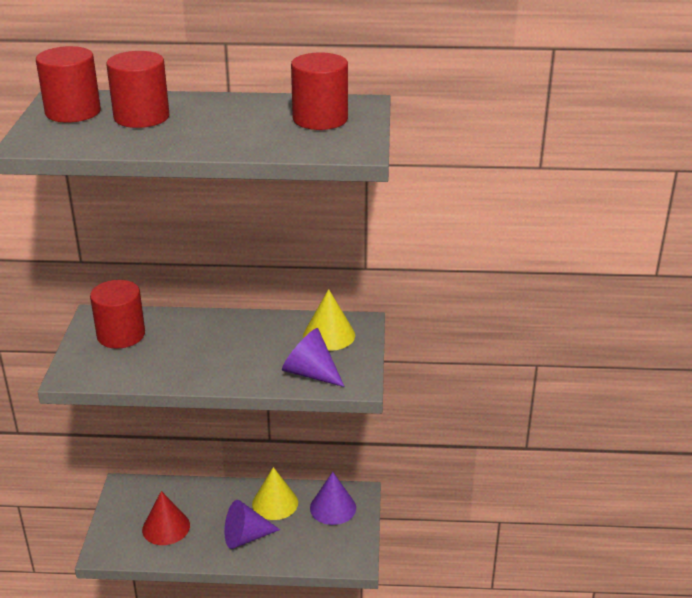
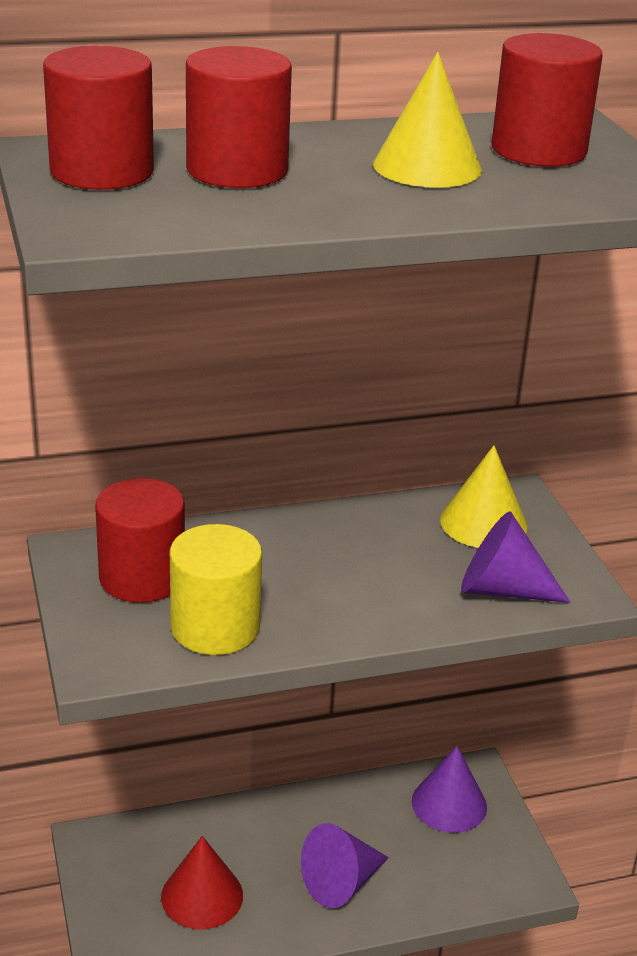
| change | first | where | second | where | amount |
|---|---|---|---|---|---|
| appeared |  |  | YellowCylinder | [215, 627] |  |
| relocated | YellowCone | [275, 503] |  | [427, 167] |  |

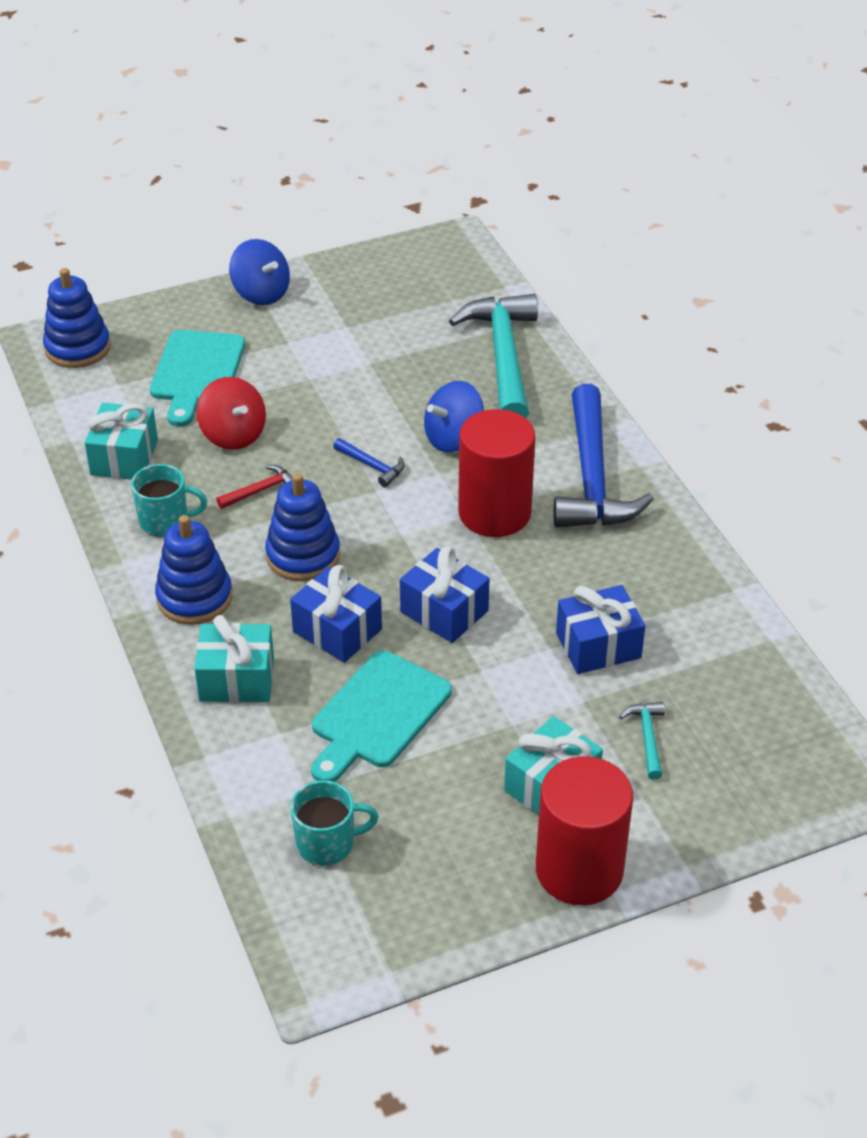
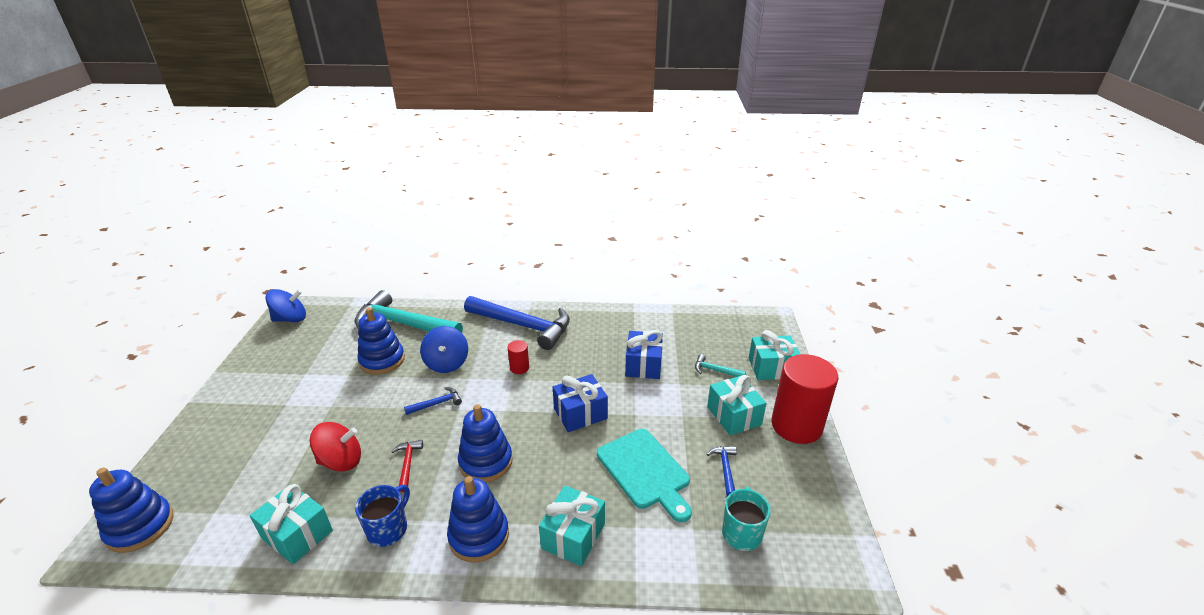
| change | first | where | second | where | amount |
|---|---|---|---|---|---|
| missing | TurquoiseCuttingBoard | [197, 372] |  |  |  |
| missing | BlueGift | [337, 630] |  |  |  |
| appeared |  |  | BlueStackingToy | [382, 360] |  |
| appeared |  |  | BlueHammer | [725, 469] |  |
| appeared |  |  | TurquoiseGift | [772, 368] |  |
| relocated | BlueSpinningTop | [261, 293] |  | [290, 319] |  |
| colour | TurquoiseMug | [165, 521] | BlueMug | [388, 529] |  |
| size | RedCylinder | [494, 513] |  | [519, 368] | x0.43 |

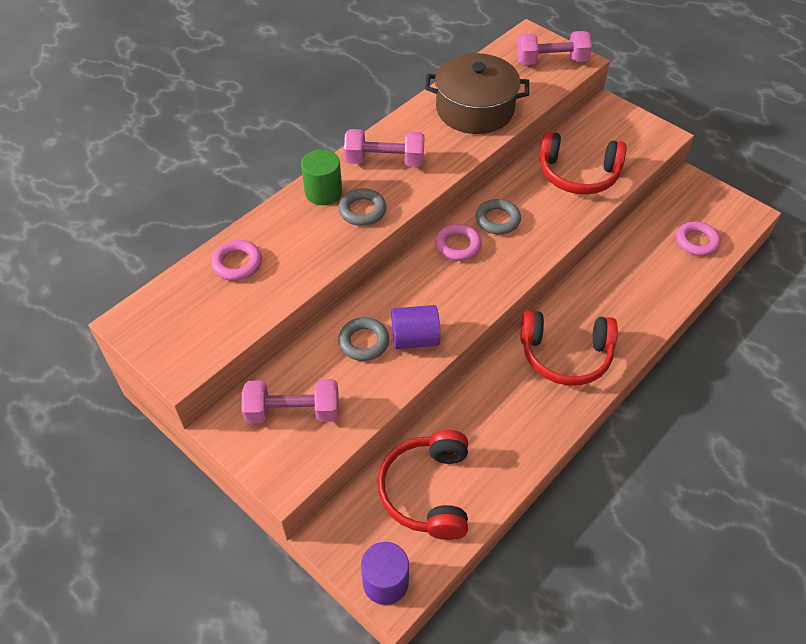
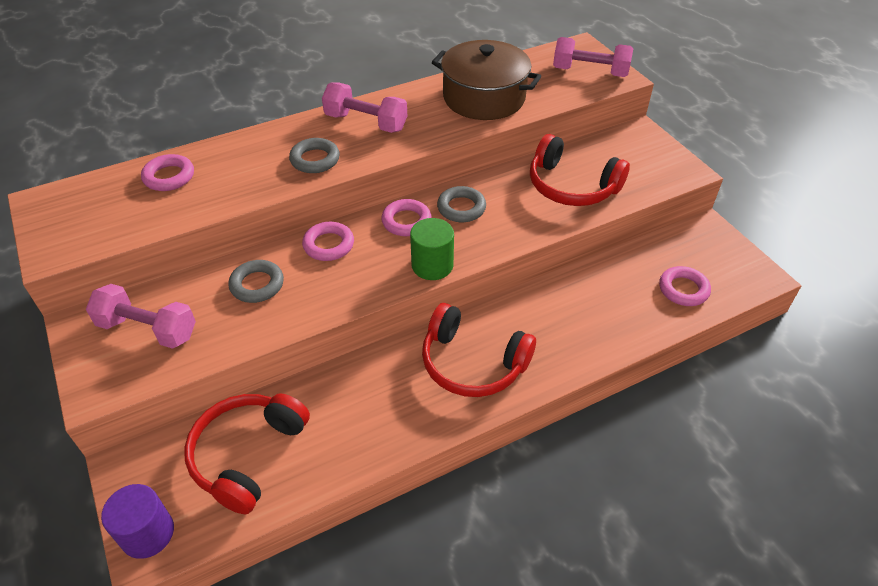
| change | first | where | second | where | amount |
|---|---|---|---|---|---|
| missing | PurpleCylinder | [415, 338] |  |  |  |
| appeared |  |  | PinkRing | [328, 245] |  |
| relocated | GreenCylinder | [323, 192] |  | [432, 265] |  |

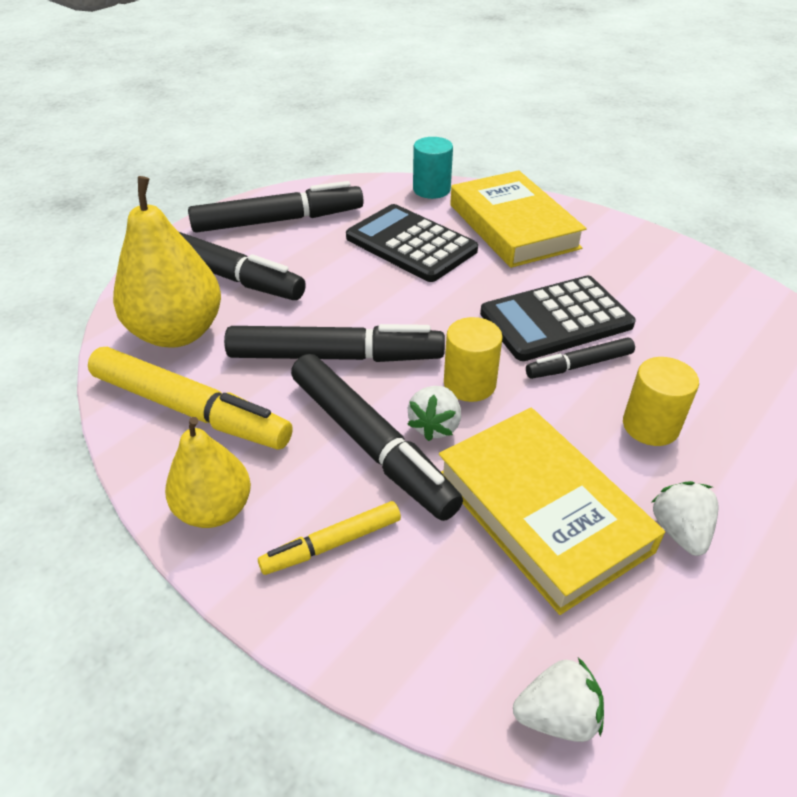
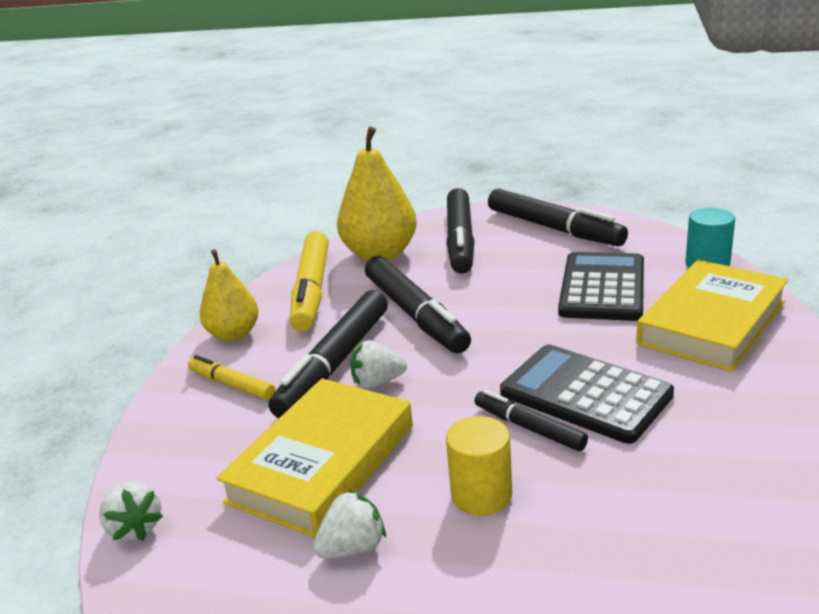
| change | first | where | second | where | amount |
|---|---|---|---|---|---|
| missing | YellowCylinder | [469, 384] |  |  |  |

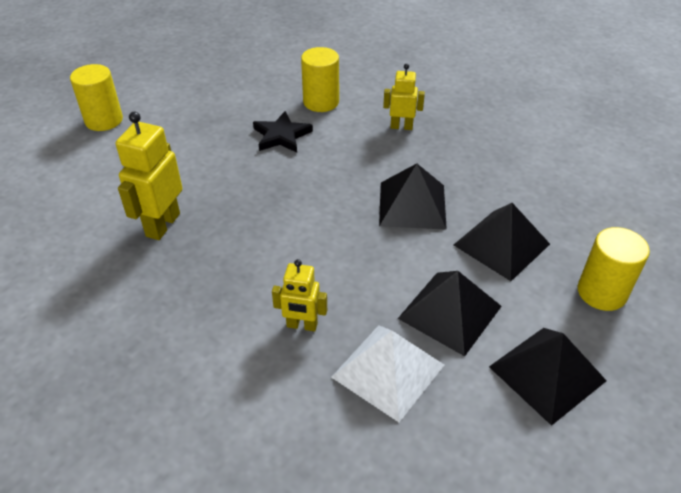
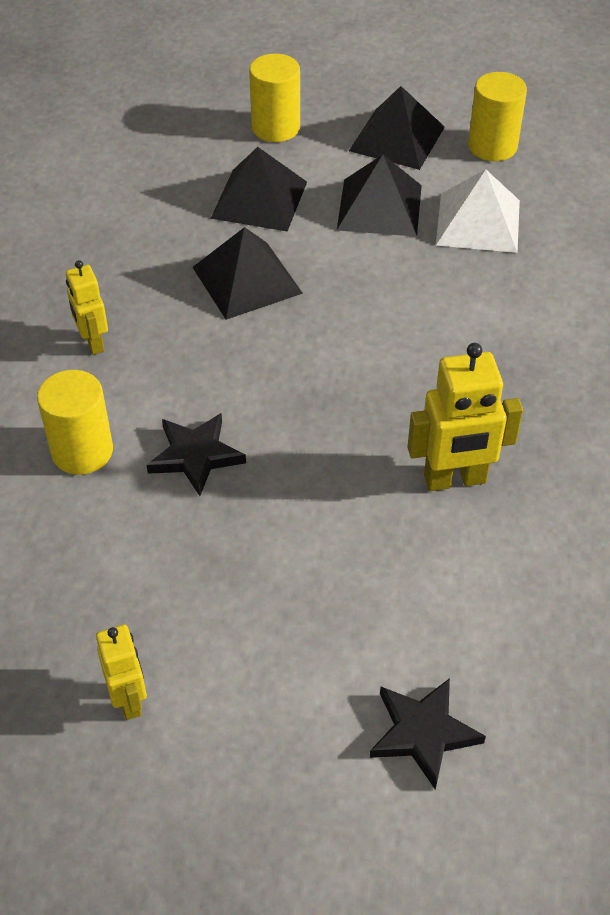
| change | first | where | second | where | amount |
|---|---|---|---|---|---|
| appeared |  |  | BlackStar | [423, 733] |  |
| relocated | YellowCylinder | [104, 120] |  | [492, 146] |  |
| relocated | YellowRobot | [302, 325] |  | [129, 700] |  |

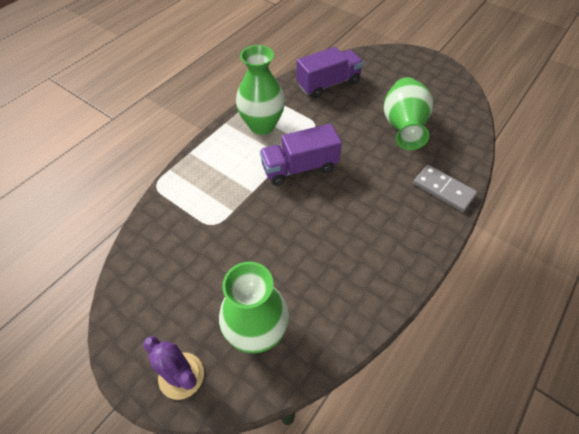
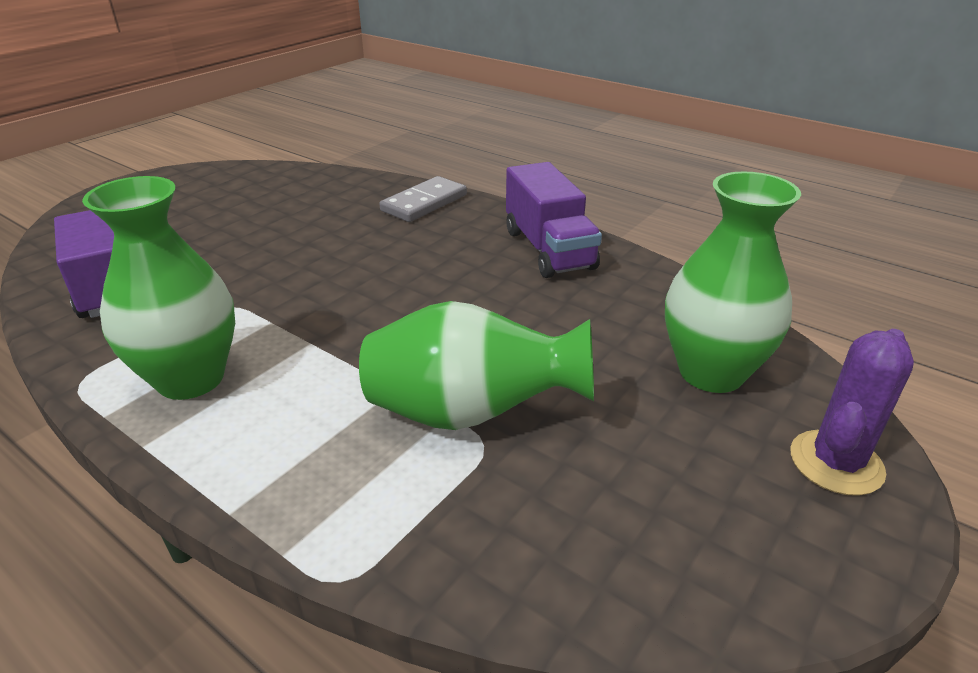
| change | first | where | second | where | amount |
|---|---|---|---|---|---|
| relocated | PurpleTruck | [299, 167] |  | [548, 249] |  |
| relocated | GreenVase | [403, 127] |  | [470, 413] |  |

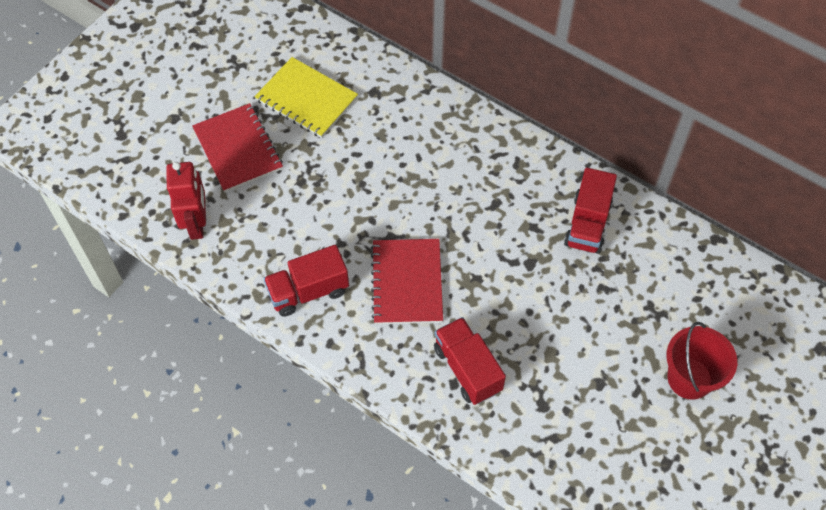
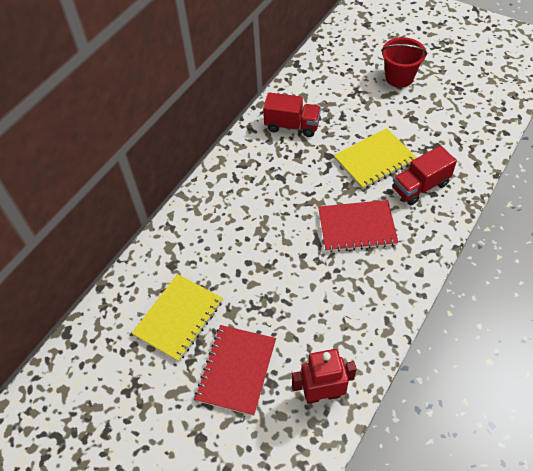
| change | first | where | second | where | amount |
|---|---|---|---|---|---|
| missing | RedTruck | [308, 291] |  |  |  |
| appeared |  |  | YellowNotebook | [374, 160] |  |
| spun | RedNotebook | [238, 149] |  | [236, 370] | 45 degrees counterclockwise |

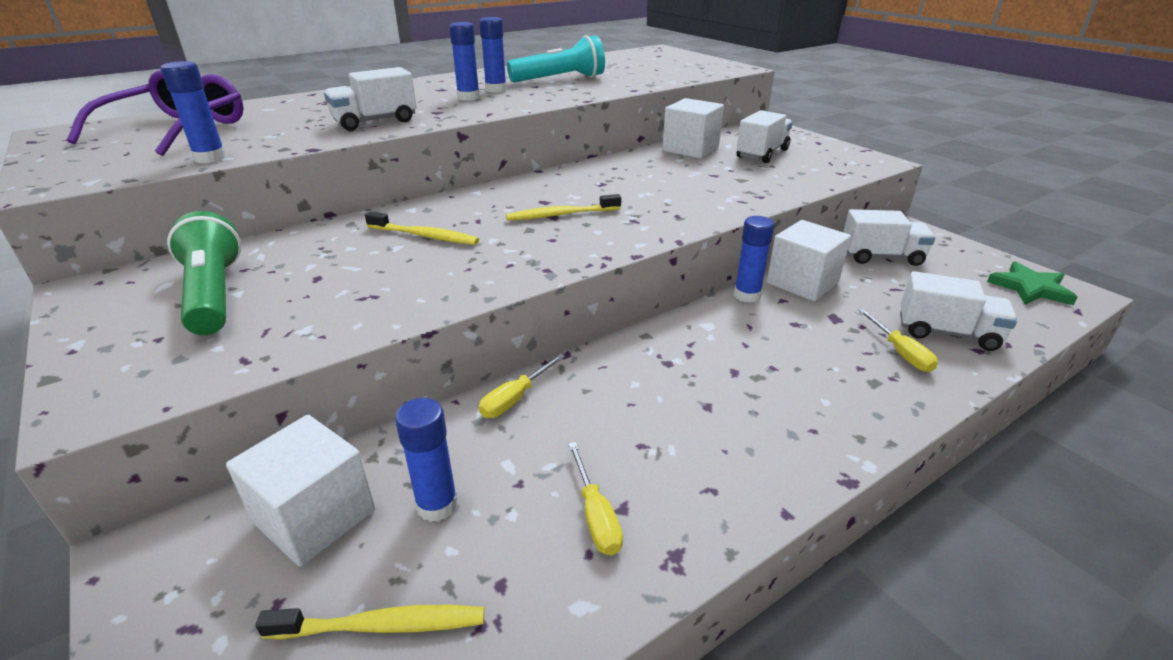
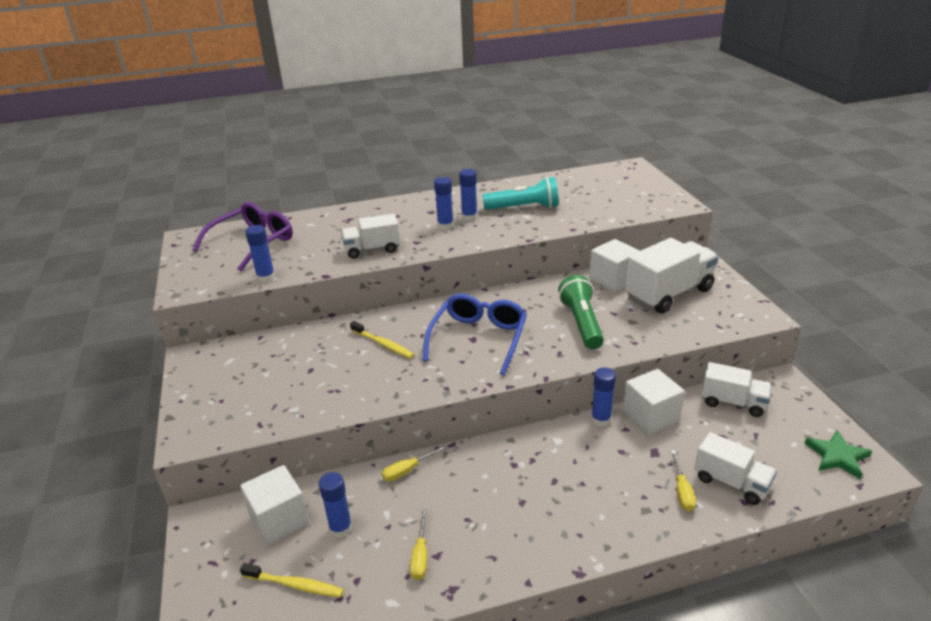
| change | first | where | second | where | amount |
|---|---|---|---|---|---|
| relocated | GreenFlashlight | [214, 294] |  | [582, 323] |  |
| exchanged | YellowToothbrush | [561, 215] | BlueGlasses | [478, 339] |  |
| size | WhiteTruck | [762, 154] |  | [668, 294] | x1.64 |

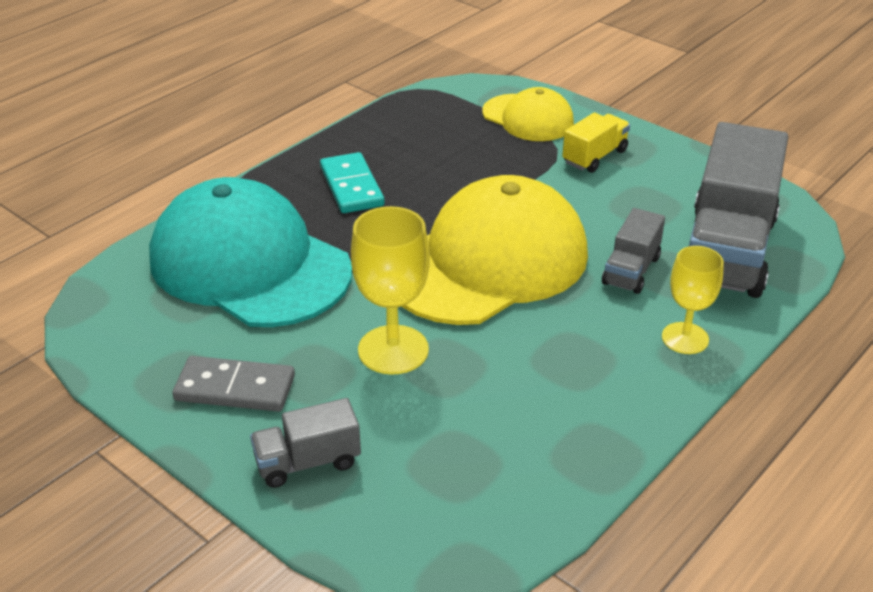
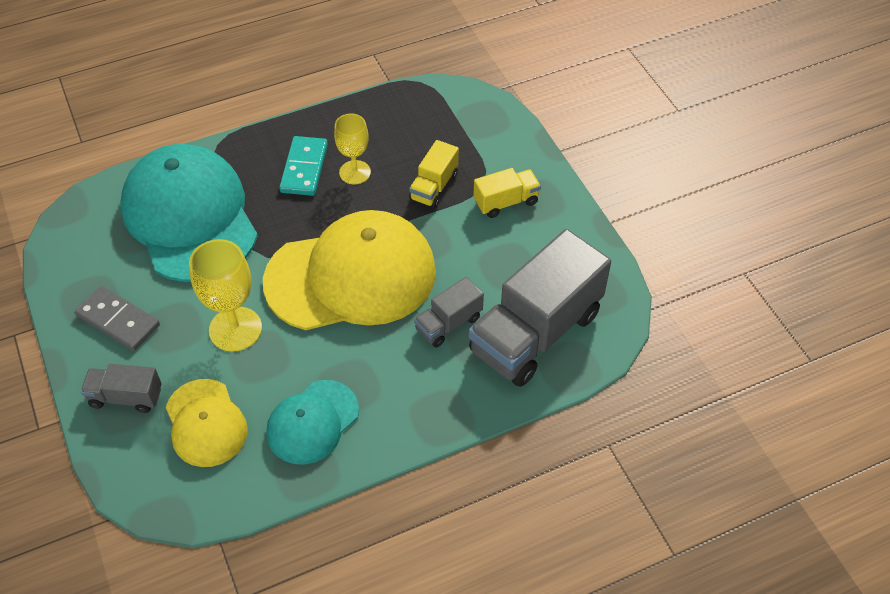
| change | first | where | second | where | amount |
|---|---|---|---|---|---|
| appeared |  |  | TurquoiseCap | [312, 422] |  |
| appeared |  |  | YellowTruck | [434, 187] |  |
| relocated | YellowCap | [528, 118] |  | [206, 423] |  |
| relocated | YellowGoblet | [685, 338] |  | [355, 172] |  |

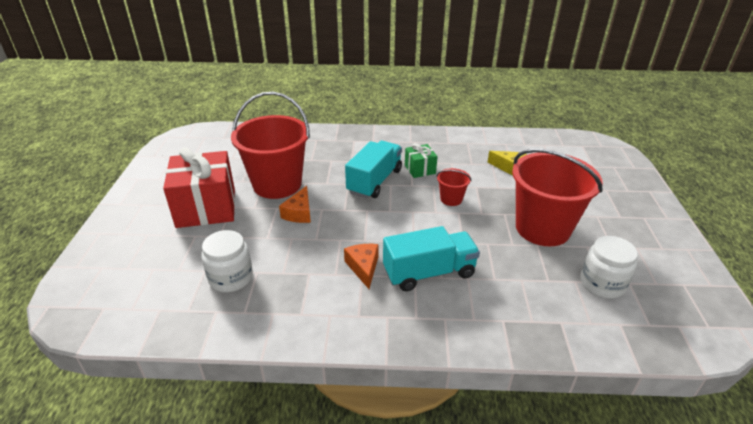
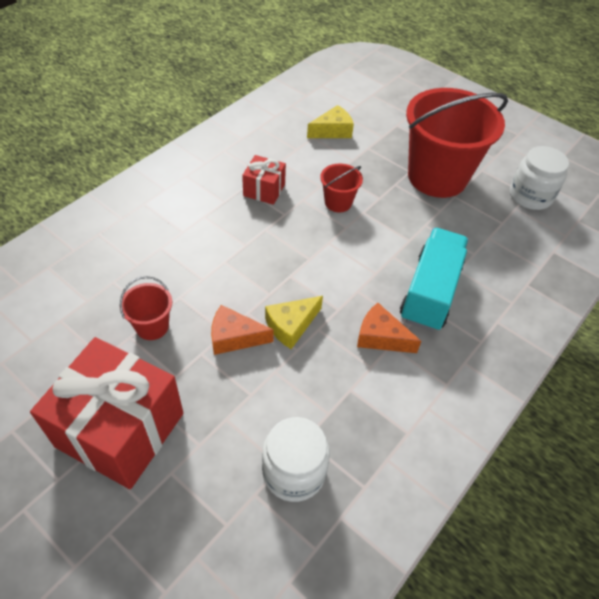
| change | first | where | second | where | amount |
|---|---|---|---|---|---|
| missing | TurquoiseTruck | [374, 181] |  |  |  |
| appeared |  |  | YellowCheese | [291, 326] |  |
| colour | GreenGift | [420, 169] | RedGift | [264, 190] |  |
| spun | OrangeCheese | [299, 213] |  | [234, 337] | 135 degrees clockwise |
| size | RedBucket | [277, 184] |  | [152, 326] | x0.44 |

